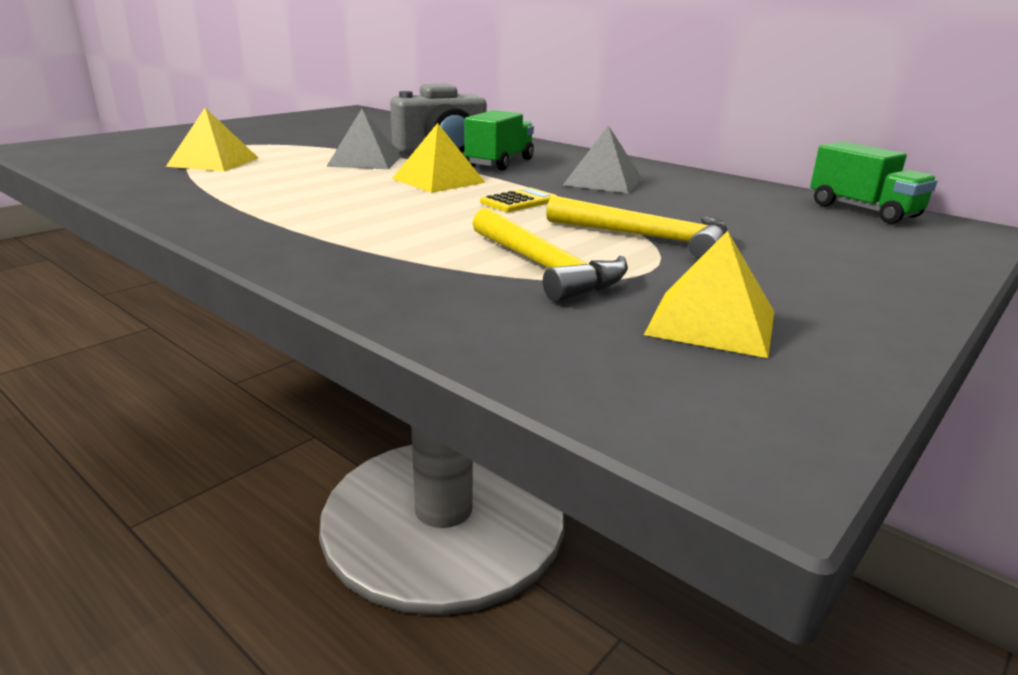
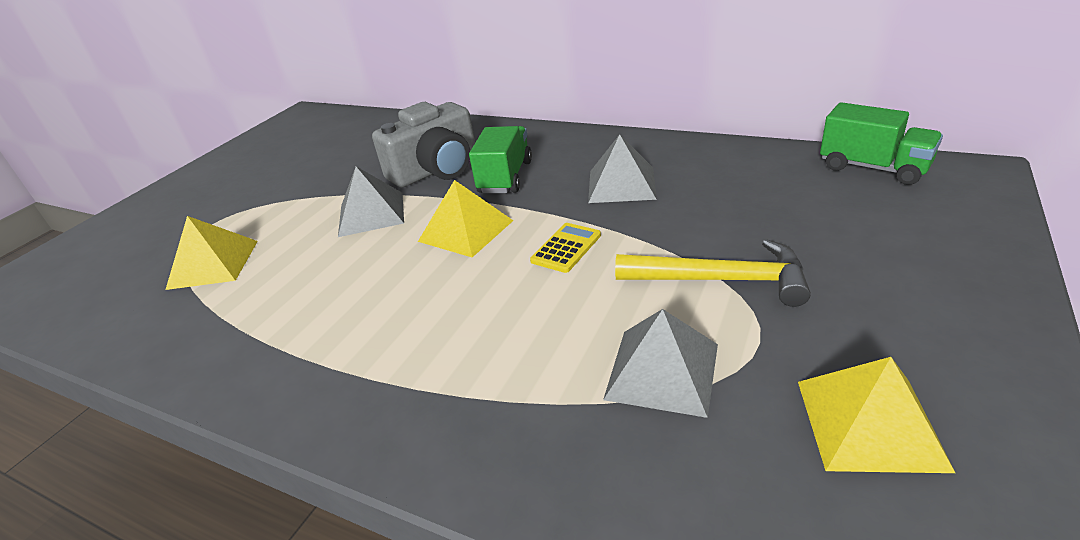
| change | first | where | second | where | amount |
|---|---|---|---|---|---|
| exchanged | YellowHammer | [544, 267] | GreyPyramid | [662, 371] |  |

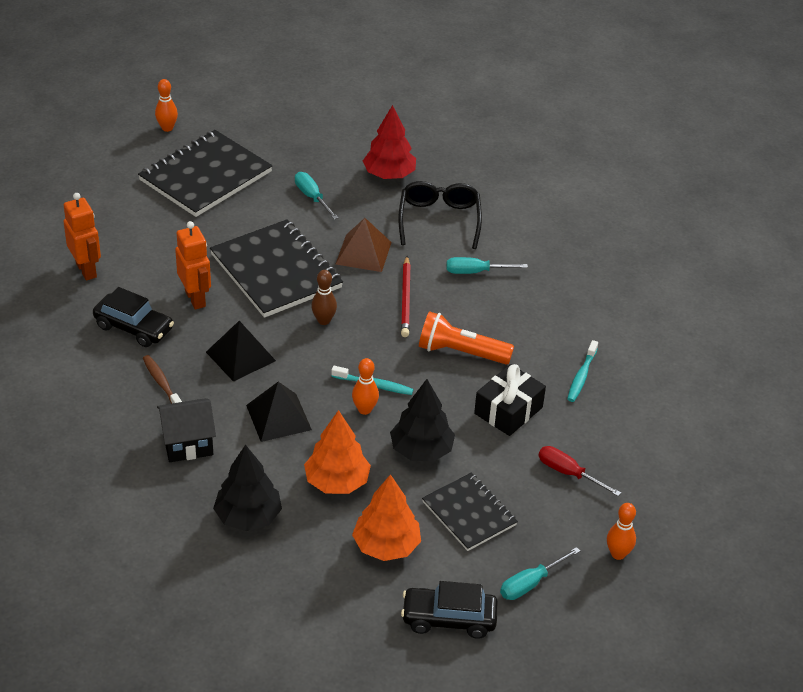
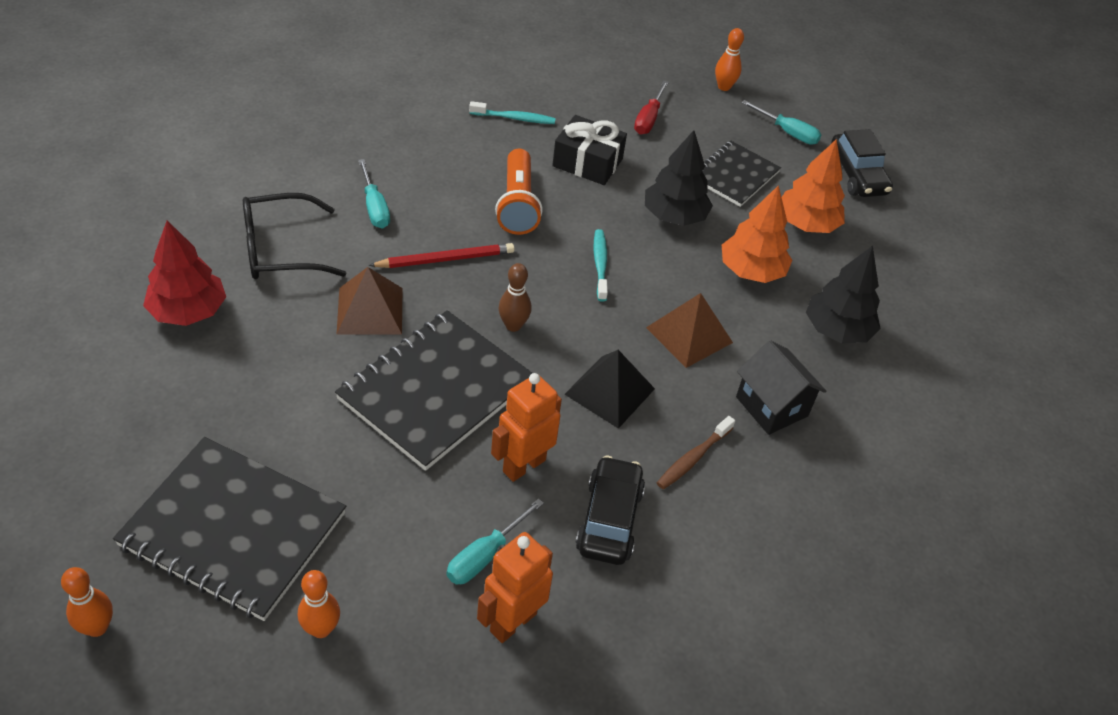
| change | first | where | second | where | amount |
|---|---|---|---|---|---|
| relocated | TurquoiseScrewdriver | [312, 197] |  | [485, 555] |  |
| relocated | OrangeBowlingPin | [364, 409] |  | [321, 629] |  |
| colour | BlackPyramid | [278, 417] | BrownPyramid | [689, 335] |  |

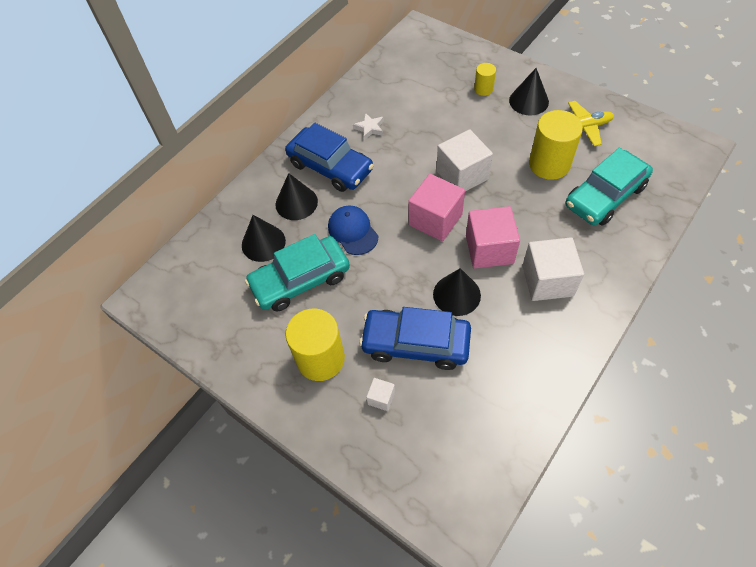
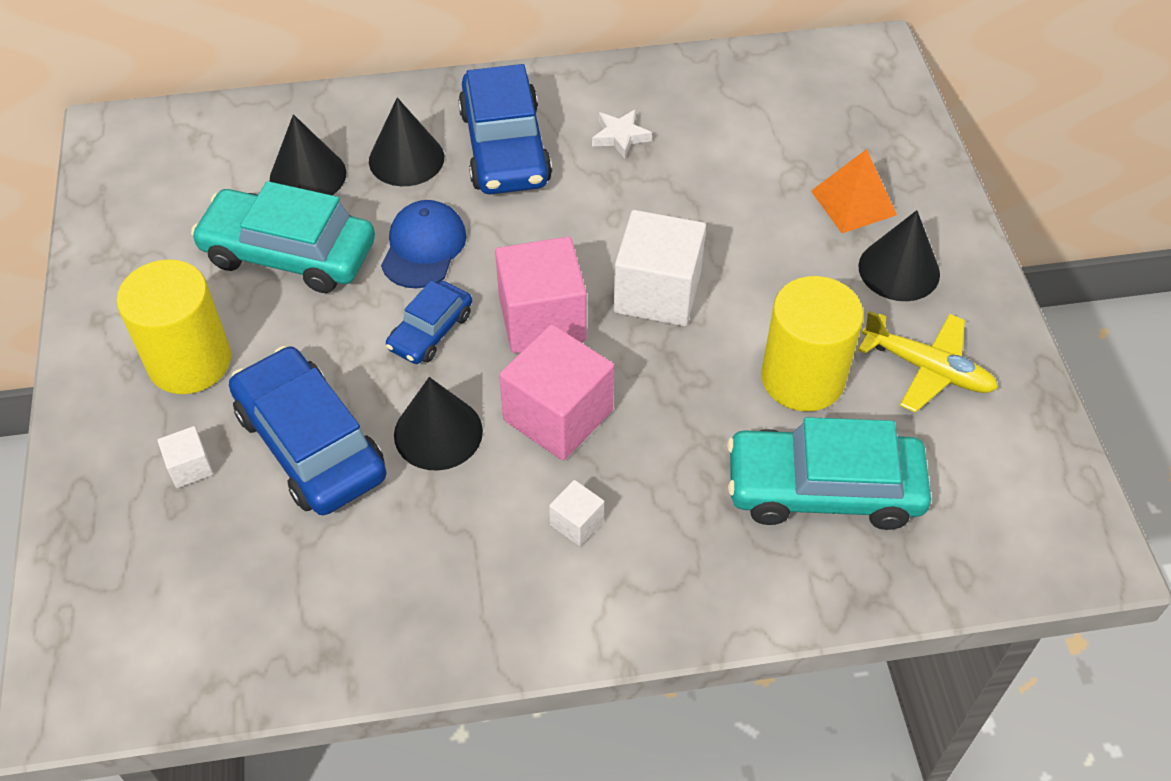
| change | first | where | second | where | amount |
|---|---|---|---|---|---|
| appeared |  |  | BlueCar | [430, 331] |  |
| exchanged | YellowCylinder | [483, 89] | OrangePyramid | [853, 203] |  |
| size | WhiteCube | [547, 280] |  | [577, 522] | x0.47 |

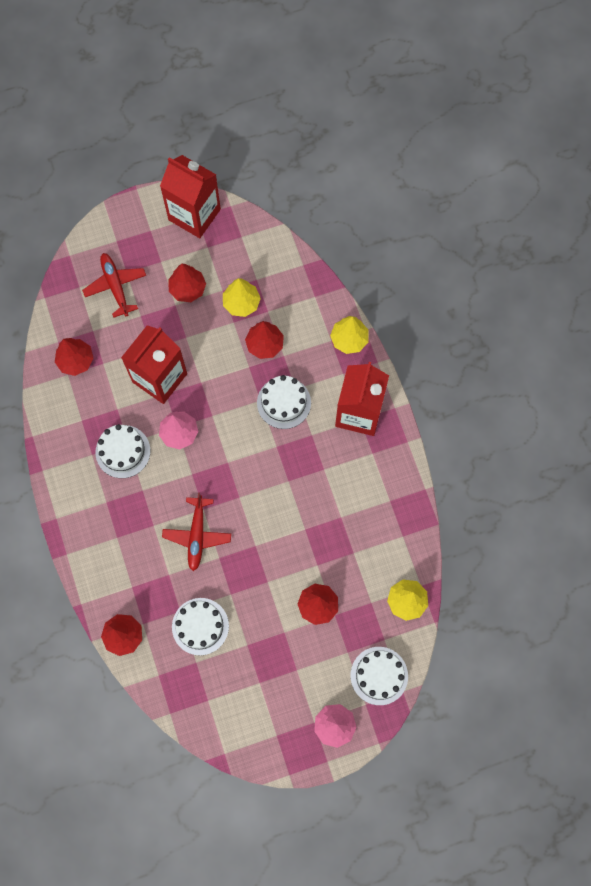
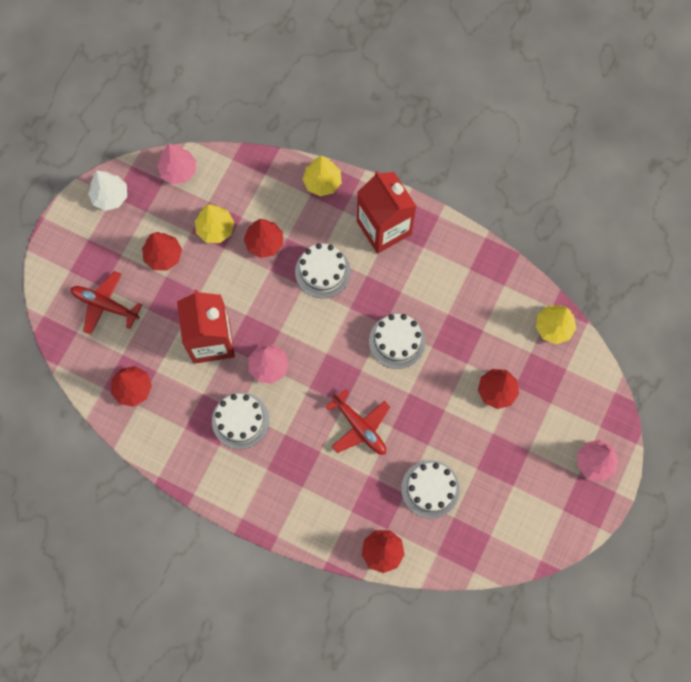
| change | first | where | second | where | amount |
|---|---|---|---|---|---|
| appeared |  |  | PinkTree | [178, 171] |  |
| relocated | WhiteCake | [379, 675] |  | [397, 341] |  |
| exchanged | RedCarton | [194, 214] | WhiteTree | [110, 196] |  |

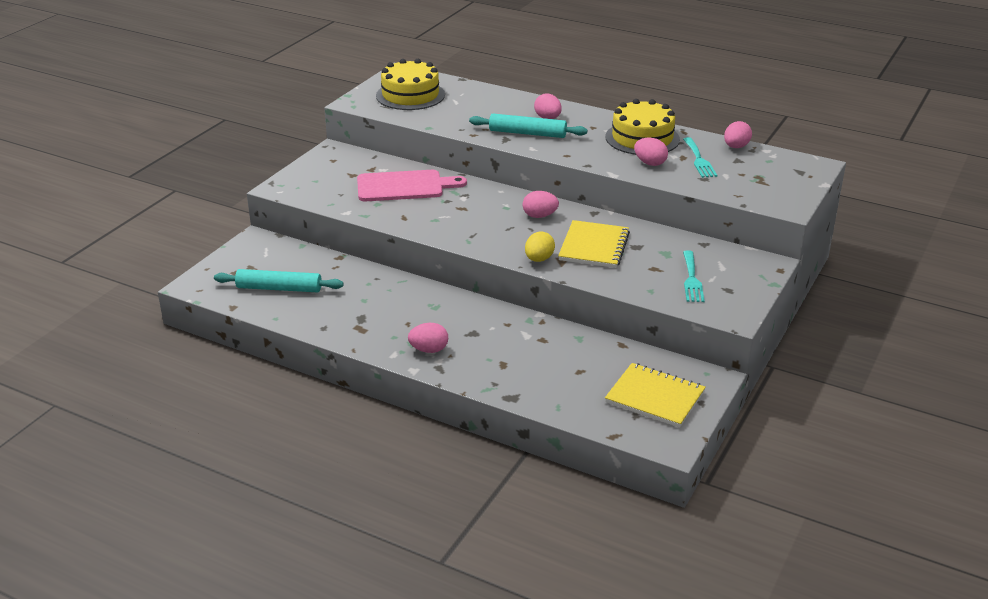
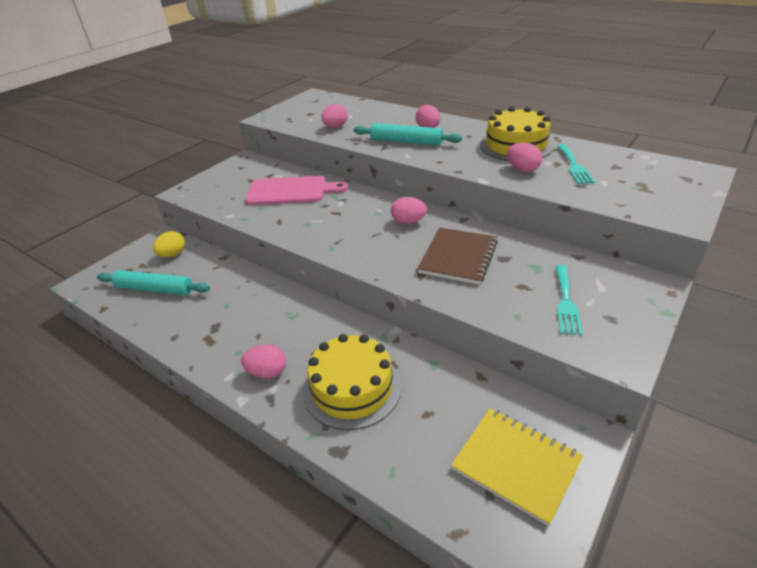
| change | first | where | second | where | amount |
|---|---|---|---|---|---|
| relocated | YellowCake | [410, 95] |  | [352, 388] |  |
| relocated | YellowEgg | [539, 259] |  | [173, 254] |  |
| relocated | PinkEgg | [736, 147] |  | [335, 127] |  |
| colour | YellowNotebook | [594, 246] | BrownNotebook | [458, 257] |  |

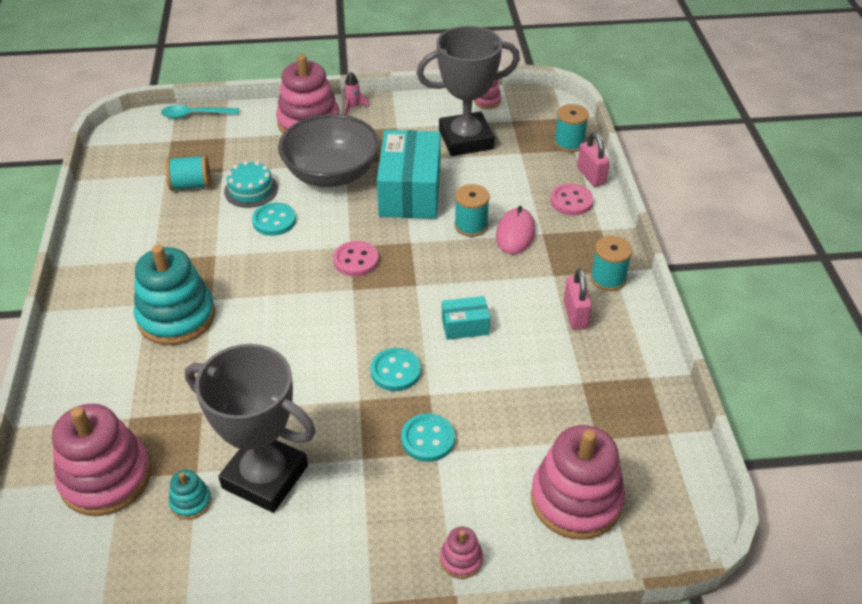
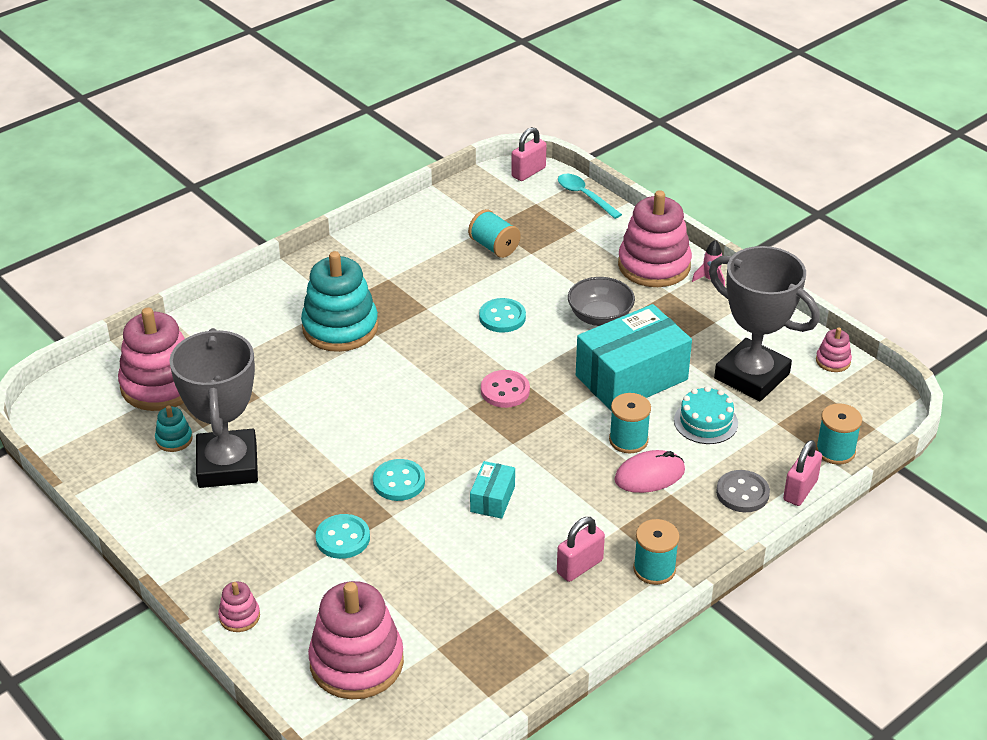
| change | first | where | second | where | amount |
|---|---|---|---|---|---|
| appeared |  |  | PinkPadlock | [528, 172] |  |
| relocated | TurquoiseCake | [251, 190] |  | [705, 422] |  |
| colour | PinkButton | [571, 201] | GreyButton | [742, 493] |  |
| spun | TurquoiseBox | [465, 326] |  | [492, 499] | 60 degrees clockwise |
| size | GreyBowl | [331, 174] |  | [600, 317] | x0.60 |

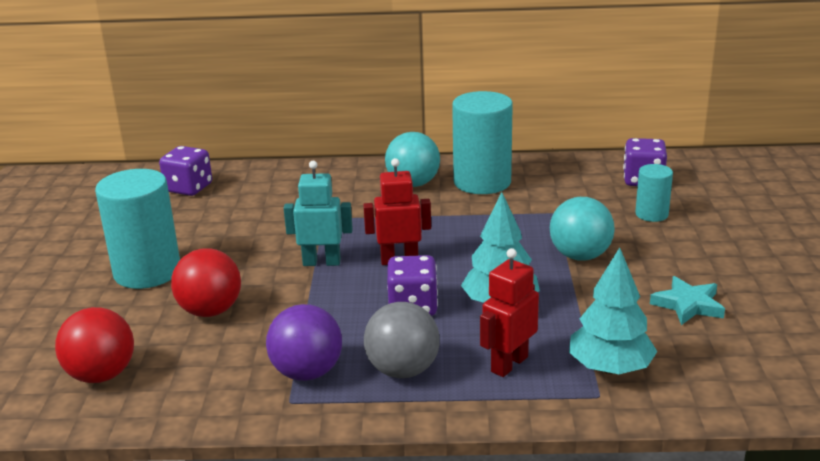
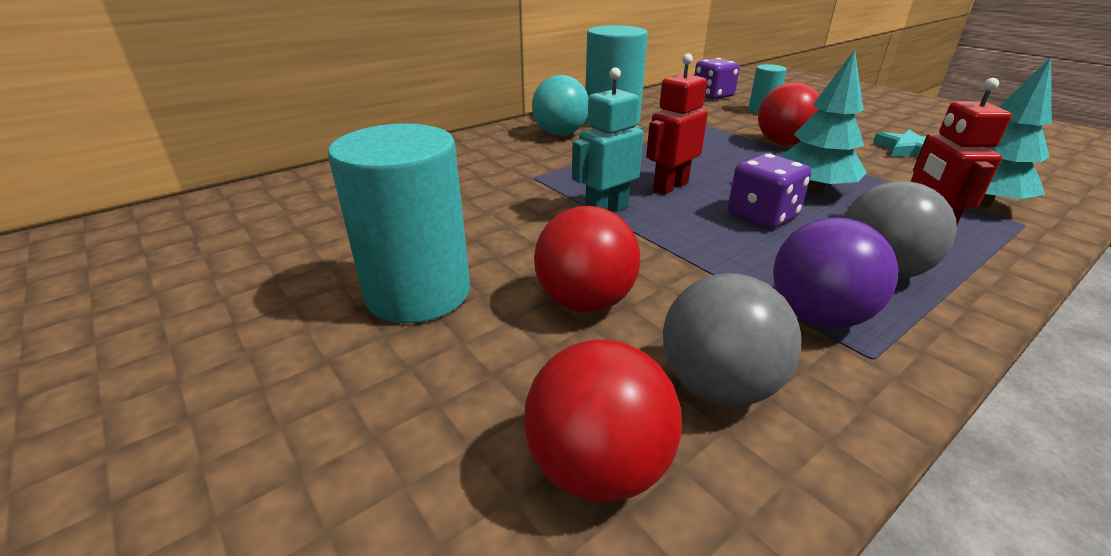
| change | first | where | second | where | amount |
|---|---|---|---|---|---|
| missing | PurpleDice | [189, 188] |  |  |  |
| appeared |  |  | GreyBall | [718, 385] |  |
| colour | TurquoiseBall | [580, 256] | RedBall | [783, 143] |  |

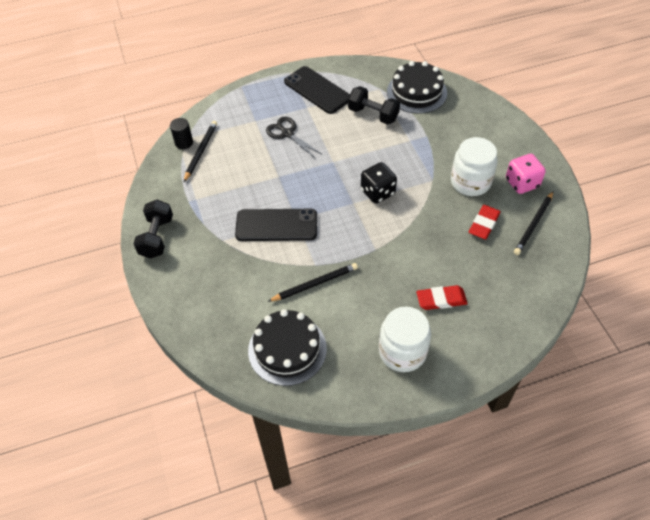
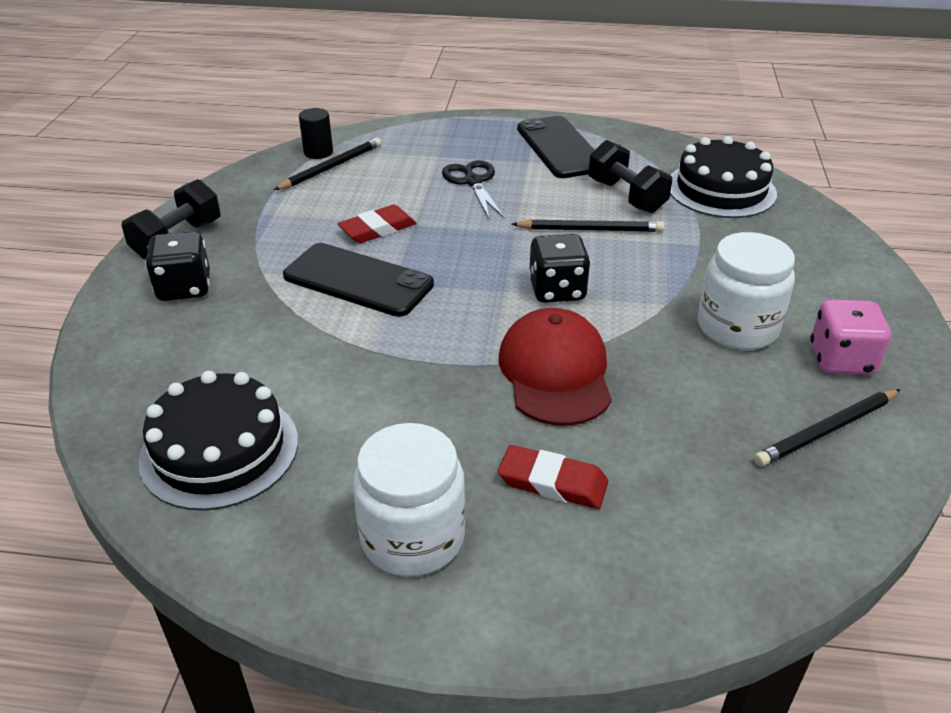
| change | first | where | second | where | amount |
|---|---|---|---|---|---|
| appeared |  |  | BlackDice | [184, 288] |  |
| appeared |  |  | RedCap | [555, 372] |  |
| relocated | BlackPencil | [315, 284] |  | [590, 229] |  |
| relocated | RedEraser | [484, 224] |  | [378, 229] |  |

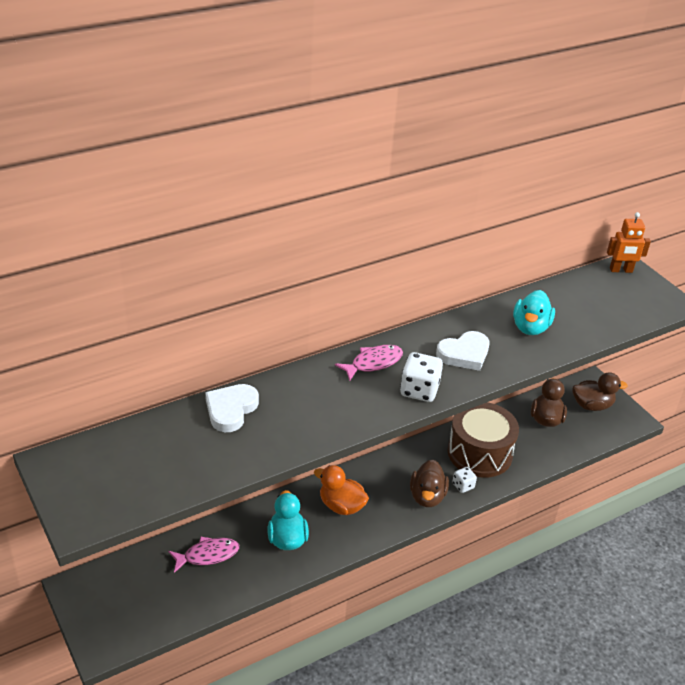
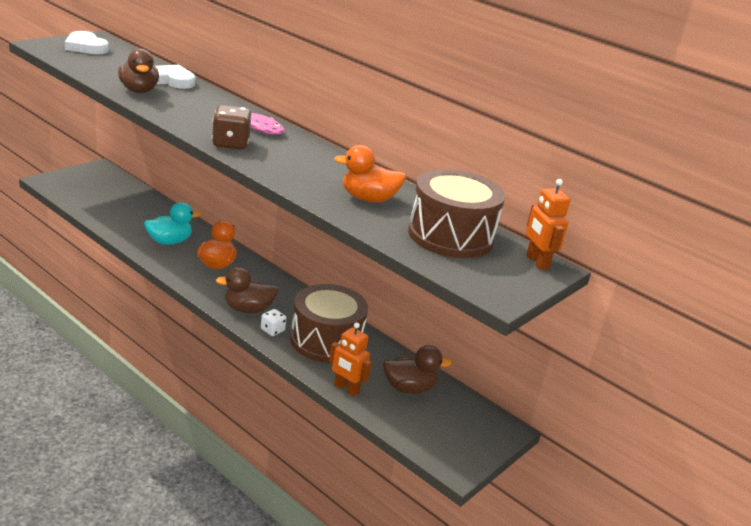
| change | first | where | second | where | amount |
|---|---|---|---|---|---|
| missing | PinkFish | [207, 555] |  |  |  |
| appeared |  |  | OrangeRobot | [346, 389] |  |
| appeared |  |  | BrownDrum | [450, 236] |  |
| relocated | WhiteHeart | [464, 354] |  | [86, 47] |  |
| relocated | BrownDuck | [591, 405] |  | [139, 90] |  |
| colour | WhiteDice | [419, 390] | BrownDice | [230, 144] |  |
| colour | TurquoiseDuck | [530, 327] | OrangeDuck | [368, 199] |  |

